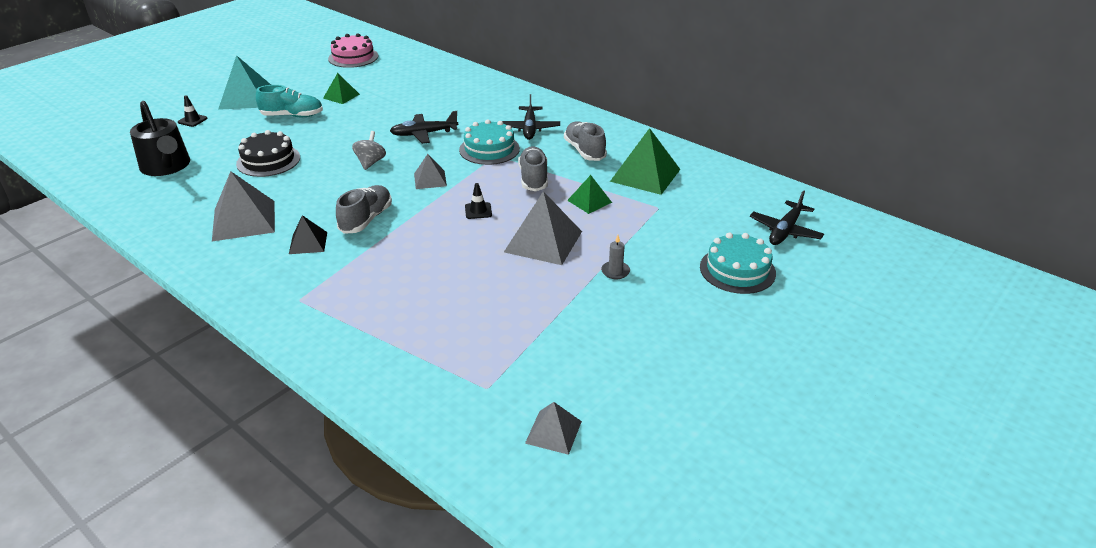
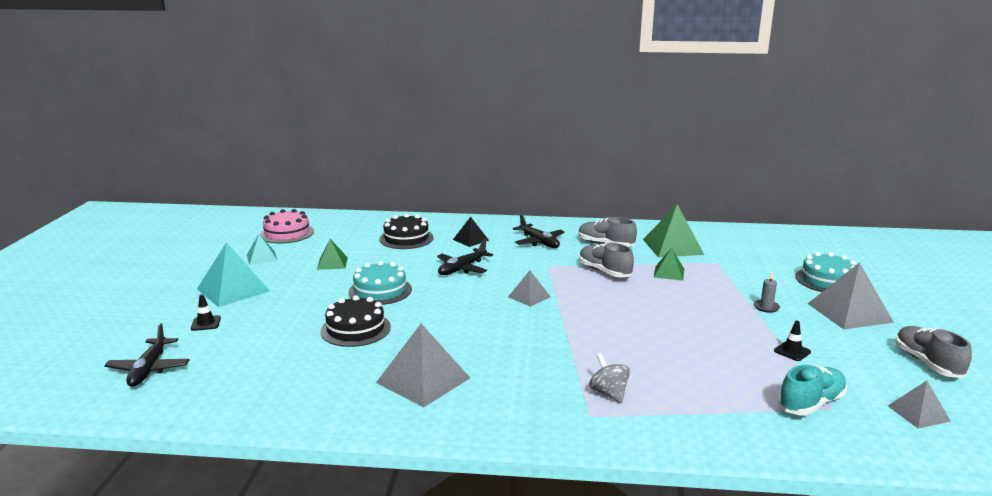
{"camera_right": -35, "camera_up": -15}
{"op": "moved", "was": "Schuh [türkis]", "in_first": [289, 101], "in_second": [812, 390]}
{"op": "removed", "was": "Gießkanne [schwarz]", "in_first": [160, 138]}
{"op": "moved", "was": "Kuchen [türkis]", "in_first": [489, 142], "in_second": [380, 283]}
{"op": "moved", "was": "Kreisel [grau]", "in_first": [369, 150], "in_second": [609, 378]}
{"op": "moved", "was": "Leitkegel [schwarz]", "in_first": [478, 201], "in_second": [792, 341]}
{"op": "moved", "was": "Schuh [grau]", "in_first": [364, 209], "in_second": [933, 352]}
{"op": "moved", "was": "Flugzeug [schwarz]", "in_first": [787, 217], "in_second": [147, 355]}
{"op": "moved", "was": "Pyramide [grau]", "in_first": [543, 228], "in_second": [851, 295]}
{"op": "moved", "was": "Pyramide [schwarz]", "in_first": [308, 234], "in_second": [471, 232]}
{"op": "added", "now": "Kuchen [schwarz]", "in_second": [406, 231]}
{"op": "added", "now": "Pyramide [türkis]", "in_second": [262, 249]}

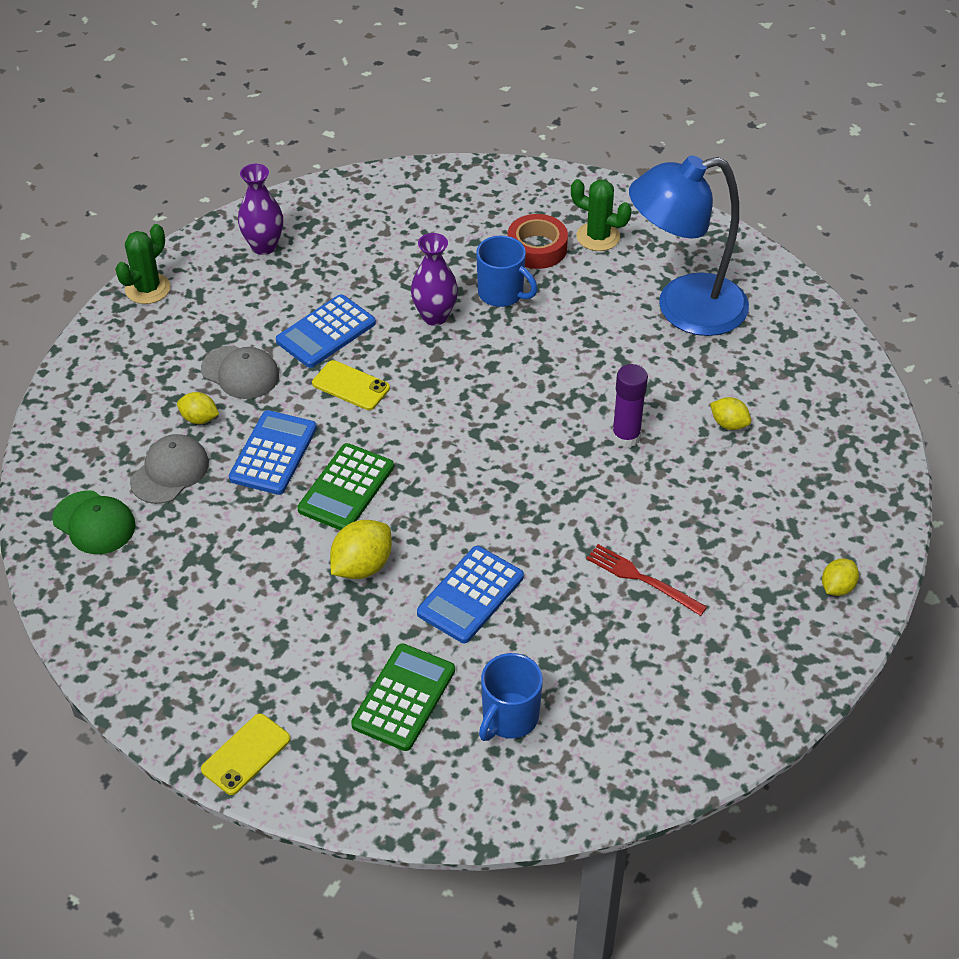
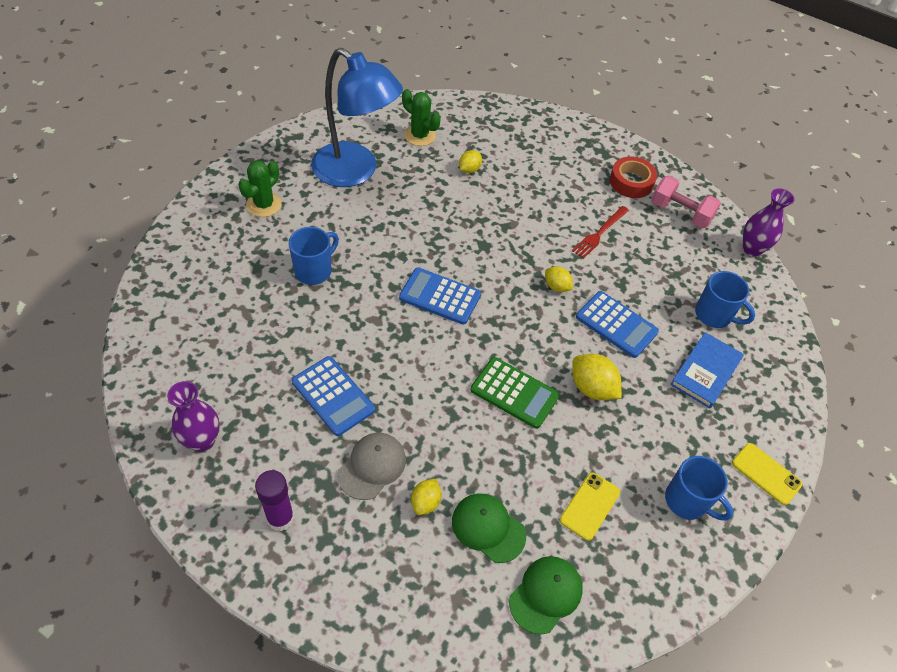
{"camera_right": -90, "camera_up": 5}
{"op": "turned", "was": "Lampe [blau]", "in_first": [689, 245], "in_second": [357, 117], "clockwise": -45}
{"op": "moved", "was": "Klebeband [rot]", "in_first": [538, 241], "in_second": [633, 177]}
{"op": "moved", "was": "Kaktus [grün]", "in_first": [142, 264], "in_second": [421, 117]}
{"op": "moved", "was": "Vase [lila]", "in_first": [434, 279], "in_second": [768, 222]}
{"op": "moved", "was": "Handy [gelb]", "in_first": [351, 385], "in_second": [590, 506]}
{"op": "moved", "was": "Klebestift [lila]", "in_first": [630, 406], "in_second": [274, 500]}
{"op": "moved", "was": "Taschenrechner [blau]", "in_first": [273, 452], "in_second": [440, 296]}
{"op": "recoloured", "was": "Kappe [grau]", "now": "Kappe [grün]", "in_first": [169, 469], "in_second": [489, 528]}
{"op": "moved", "was": "Zitrone [gelb]", "in_first": [840, 577], "in_second": [559, 279]}
{"op": "replaced", "was": "Taschenrechner [grün]", "now": "Buch [blau]", "in_first": [403, 697], "in_second": [707, 370]}
{"op": "added", "now": "Hantel [rosa]", "in_second": [686, 202]}
{"op": "added", "now": "Tasse [blau]", "in_second": [699, 488]}

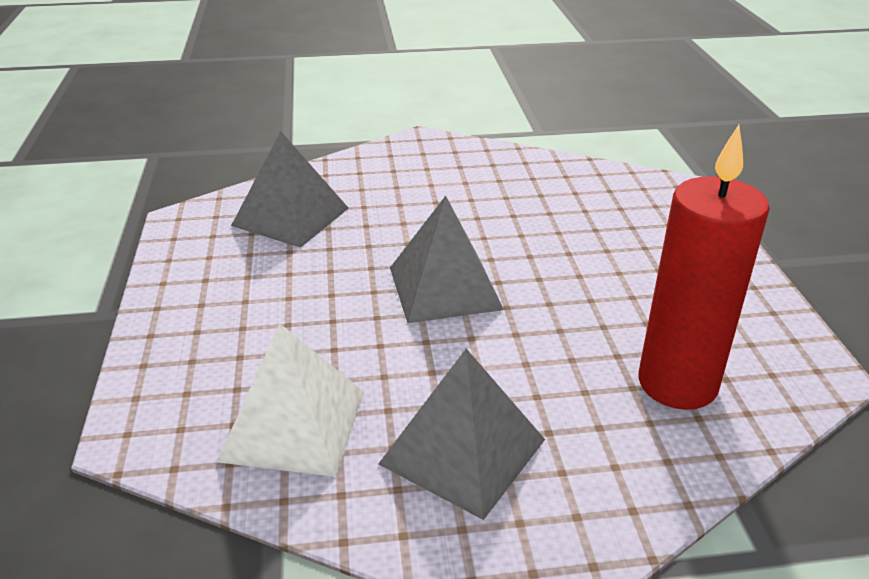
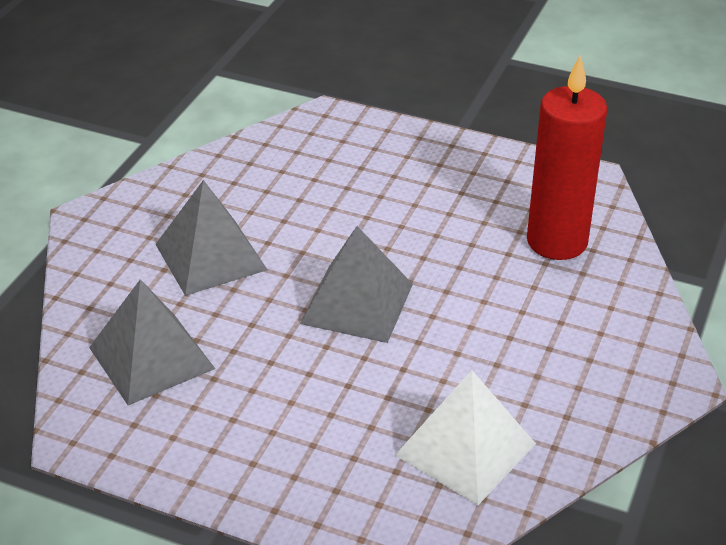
{"camera_right": -60, "camera_up": 5}
{"op": "moved", "was": "Pyramide [grau]", "in_first": [461, 434], "in_second": [211, 238]}

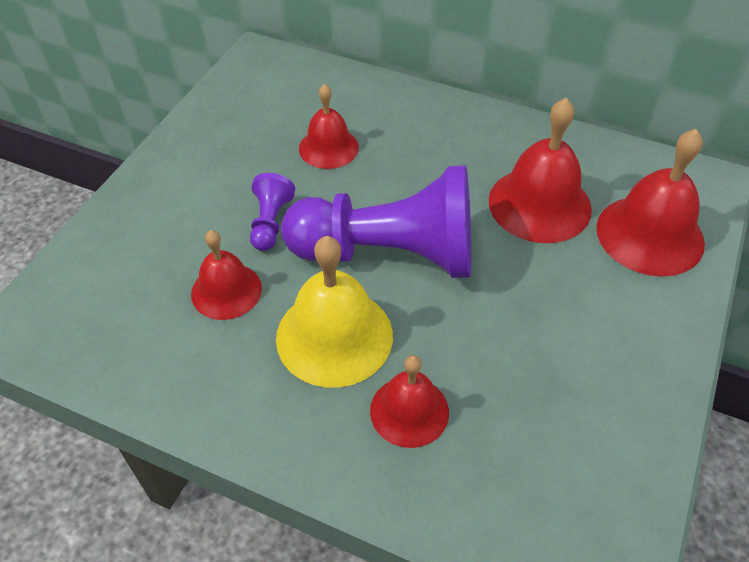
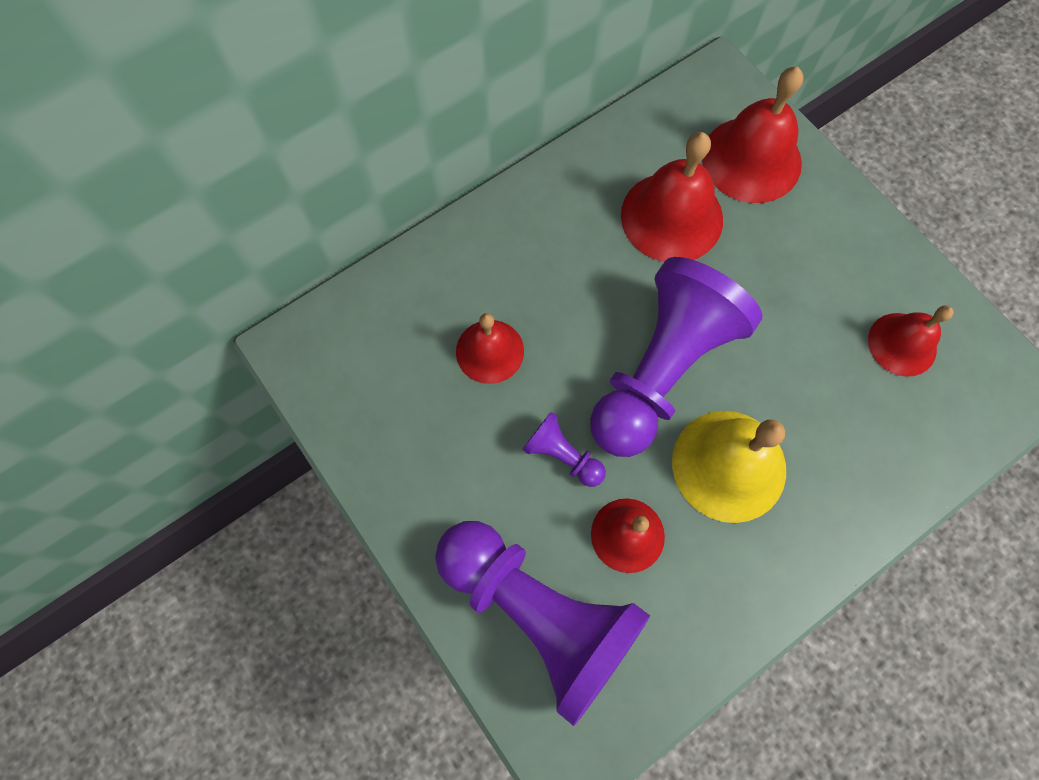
{"camera_right": -60, "camera_up": 20}
{"op": "moved", "was": "Glocke [rot]", "in_first": [409, 401], "in_second": [911, 341]}
{"op": "added", "now": "Bauer [lila]", "in_second": [542, 623]}

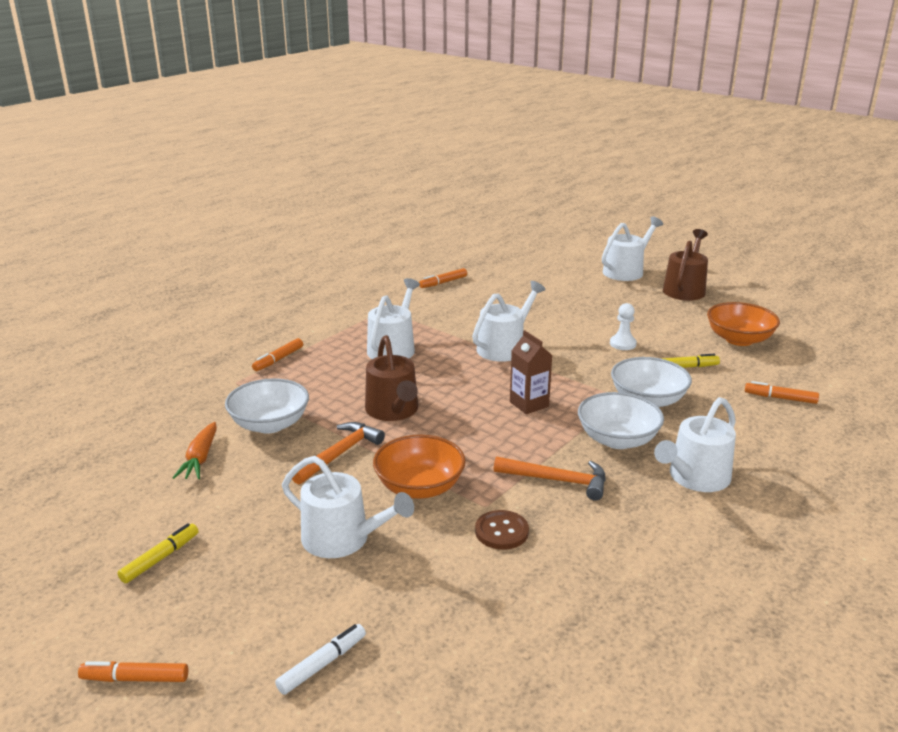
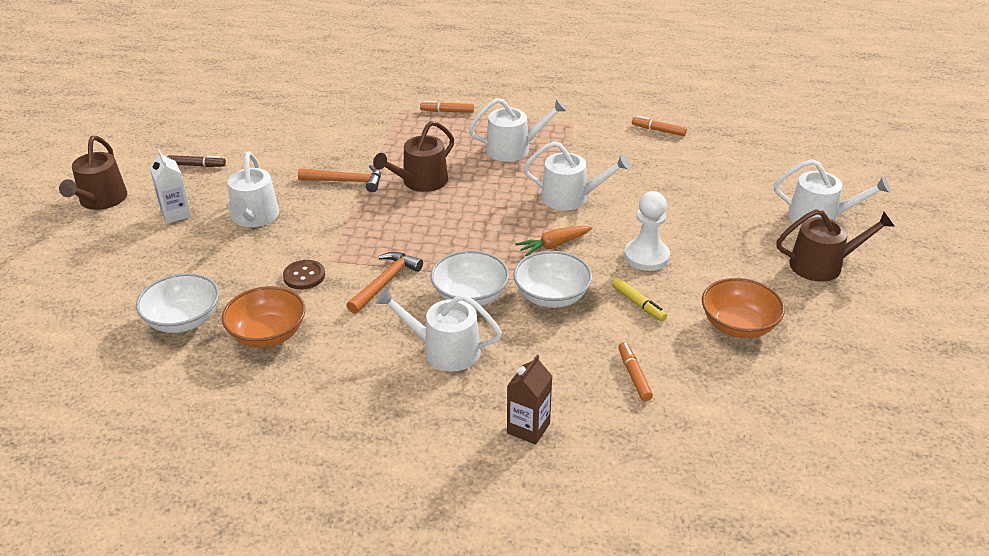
{"camera_right": 60, "camera_up": 10}
{"op": "resized", "was": "Bauer [weiß]", "in_first": [623, 326], "in_second": [647, 231], "ratio": 1.63}
{"op": "moved", "was": "Getränkekarton [braun]", "in_first": [531, 372], "in_second": [529, 400]}
{"op": "moved", "was": "Schüssel [weiß]", "in_first": [267, 406], "in_second": [177, 303]}
{"op": "moved", "was": "Karotte [orange]", "in_first": [195, 450], "in_second": [554, 241]}
{"op": "moved", "was": "Schüssel [orange]", "in_first": [419, 467], "in_second": [263, 317]}
{"op": "turned", "was": "Hammer [orange]", "in_first": [550, 478], "in_second": [384, 283], "clockwise": -135}
{"op": "recoloured", "was": "Filzstift [gelb]", "now": "Filzstift [braun]", "in_first": [158, 553], "in_second": [196, 161]}
{"op": "removed", "was": "Filzstift [weiß]", "in_first": [320, 659]}
{"op": "replaced", "was": "Filzstift [orange]", "now": "Gießkanne [braun]", "in_first": [133, 671], "in_second": [93, 173]}
{"op": "added", "now": "Getränkekarton [weiß]", "in_second": [170, 187]}

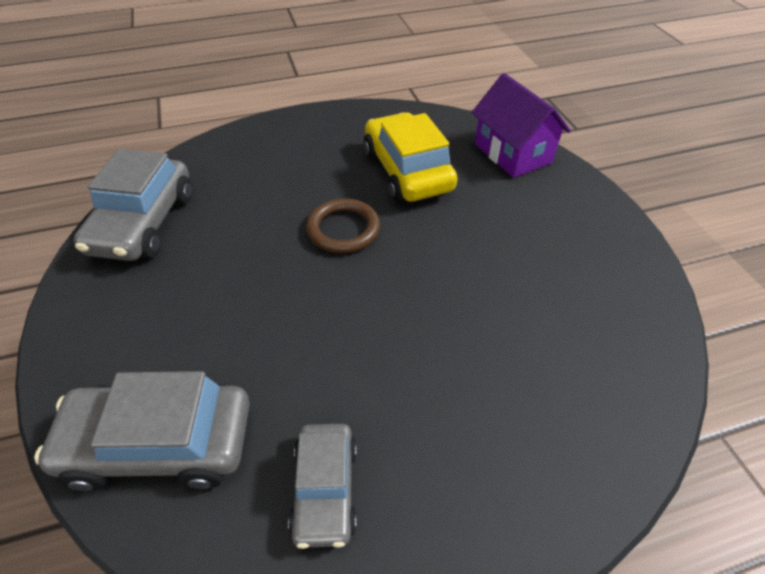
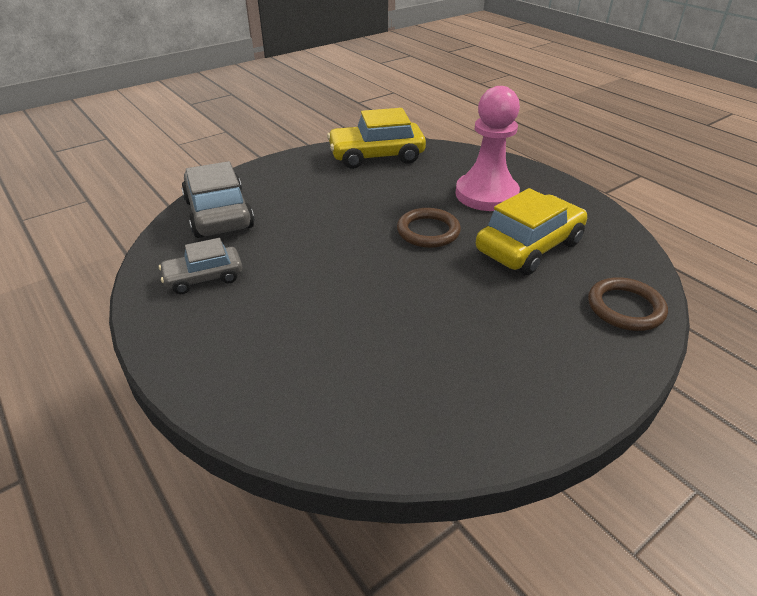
{"camera_right": 70, "camera_up": -10}
{"op": "replaced", "was": "Haus [lila]", "now": "Ring [braun]", "in_first": [521, 125], "in_second": [628, 304]}
{"op": "recoloured", "was": "Auto [grau]", "now": "Auto [gelb]", "in_first": [133, 205], "in_second": [376, 138]}
{"op": "added", "now": "Bauer [rosa]", "in_second": [487, 148]}

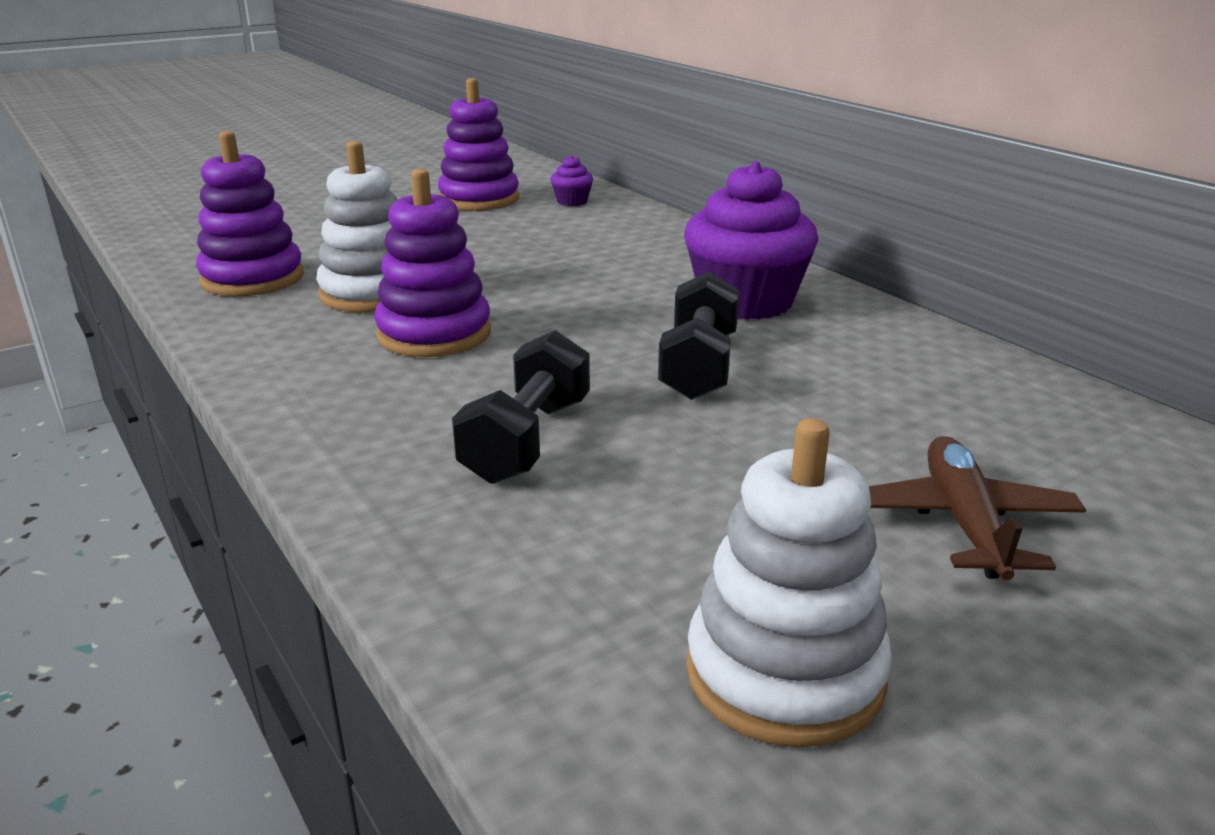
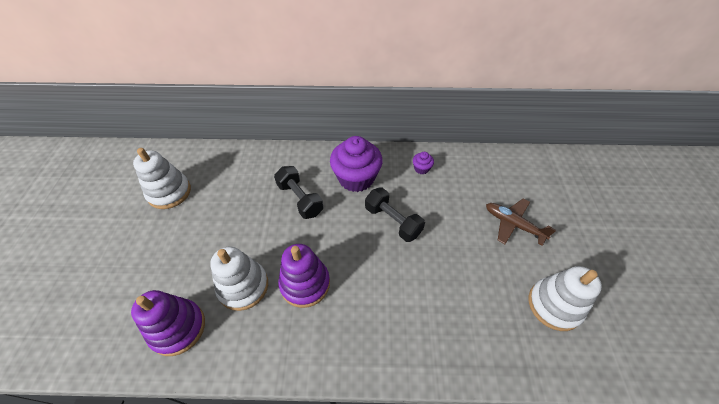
{"camera_right": -55, "camera_up": 25}
{"op": "recoloured", "was": "Stapelspielzeug [lila]", "now": "Stapelspielzeug [weiß]", "in_first": [478, 144], "in_second": [162, 178]}
{"op": "moved", "was": "Muffin [lila]", "in_first": [571, 180], "in_second": [423, 163]}
{"op": "moved", "was": "Hantel [schwarz]", "in_first": [521, 407], "in_second": [298, 192]}

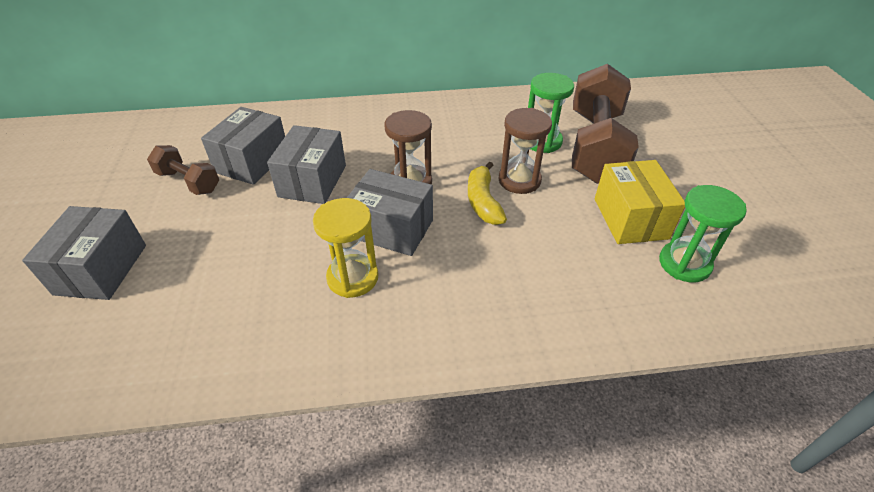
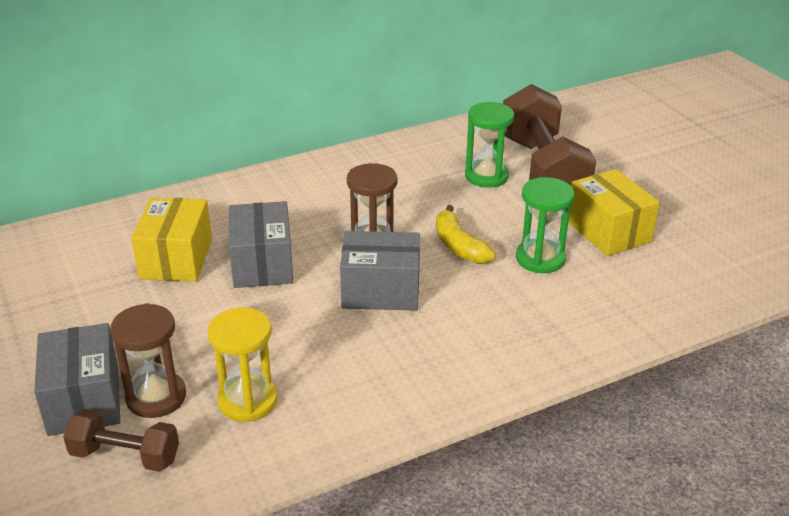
{"camera_right": -20, "camera_up": -10}
{"op": "recoloured", "was": "Schachtel [grau]", "now": "Schachtel [gelb]", "in_first": [243, 146], "in_second": [171, 239]}
{"op": "moved", "was": "Sanduhr [braun]", "in_first": [525, 151], "in_second": [148, 360]}
{"op": "moved", "was": "Hantel [braun]", "in_first": [183, 170], "in_second": [121, 440]}
{"op": "moved", "was": "Sanduhr [grün]", "in_first": [703, 233], "in_second": [545, 225]}
{"op": "moved", "was": "Sanduhr [gelb]", "in_first": [345, 248], "in_second": [242, 364]}

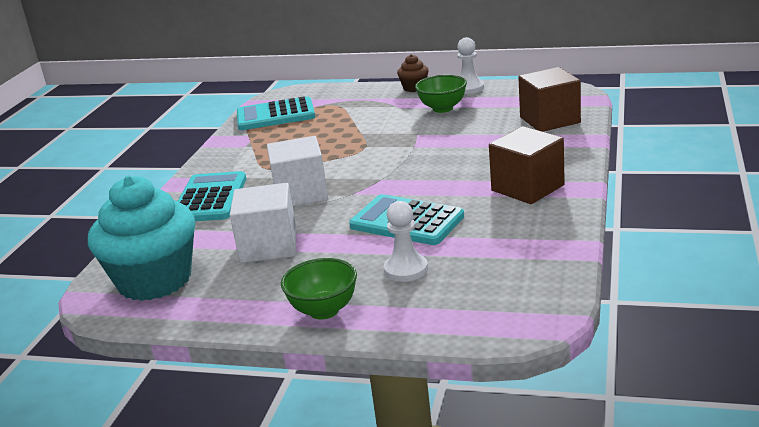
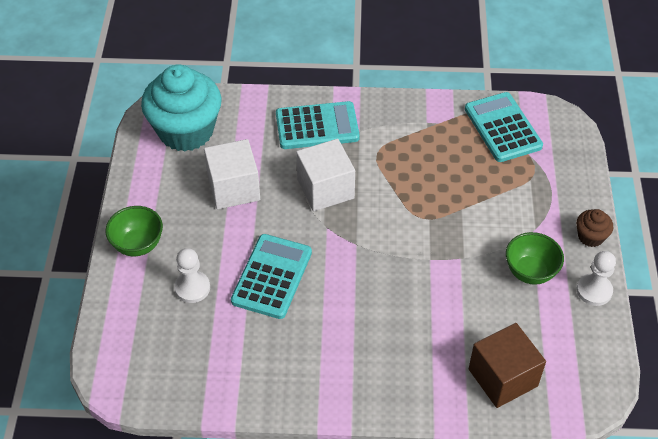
{"camera_right": 75, "camera_up": 25}
{"op": "removed", "was": "Kubus [braun]", "in_first": [527, 165]}

